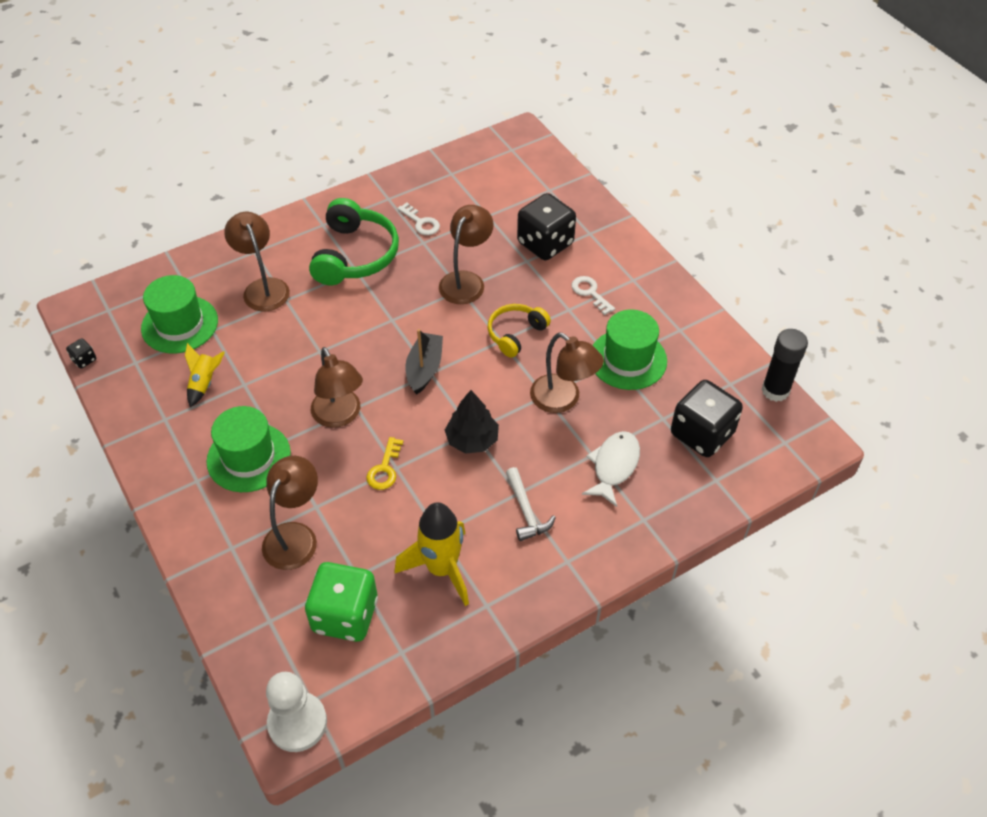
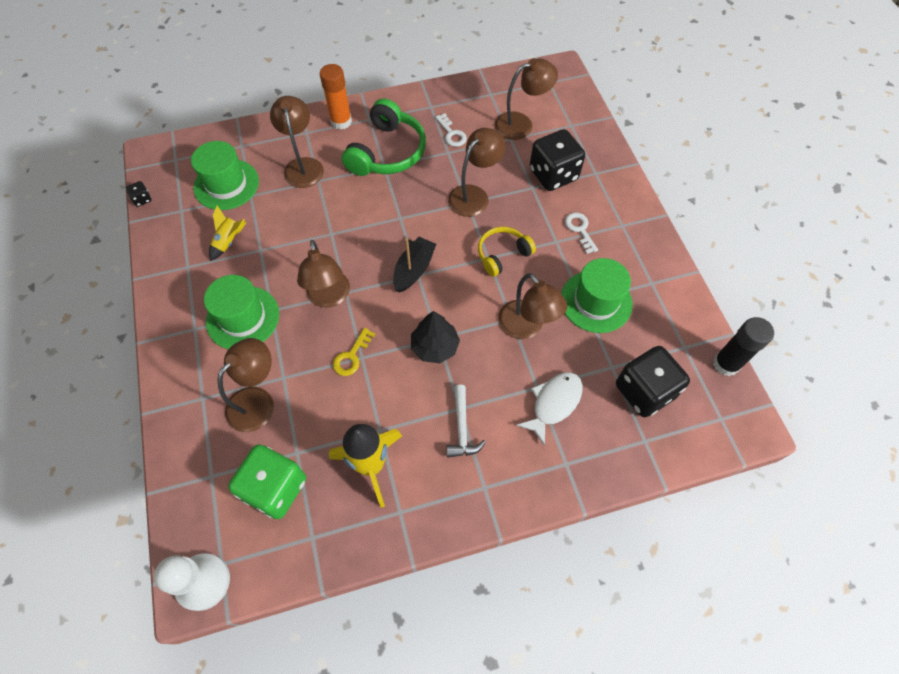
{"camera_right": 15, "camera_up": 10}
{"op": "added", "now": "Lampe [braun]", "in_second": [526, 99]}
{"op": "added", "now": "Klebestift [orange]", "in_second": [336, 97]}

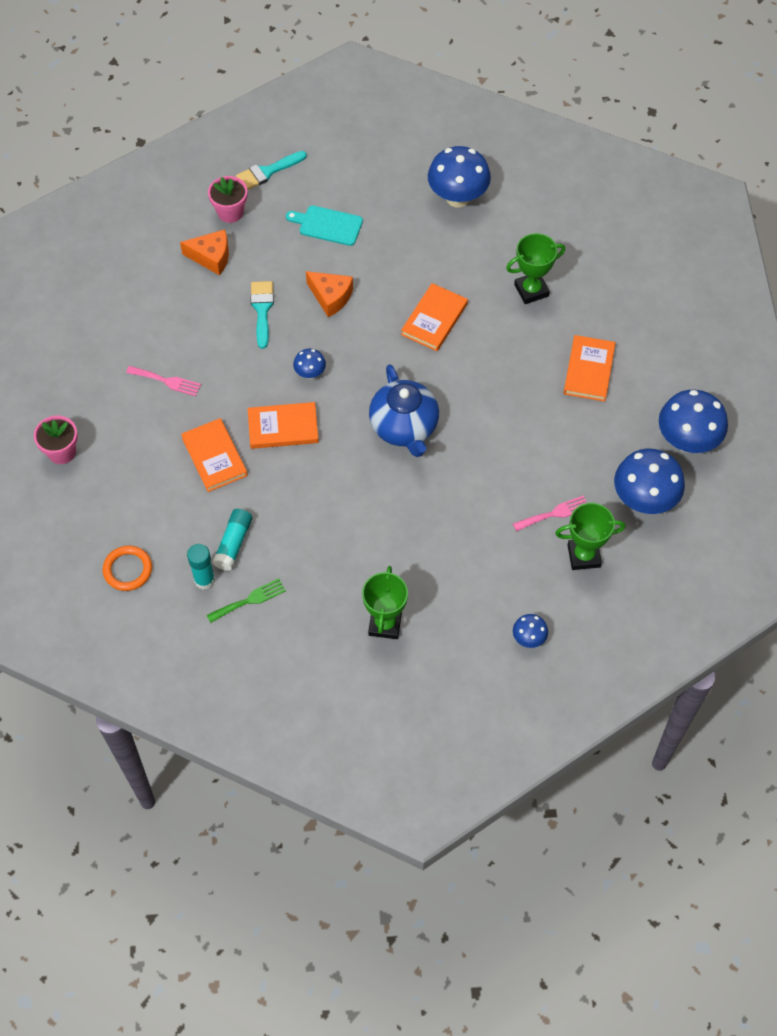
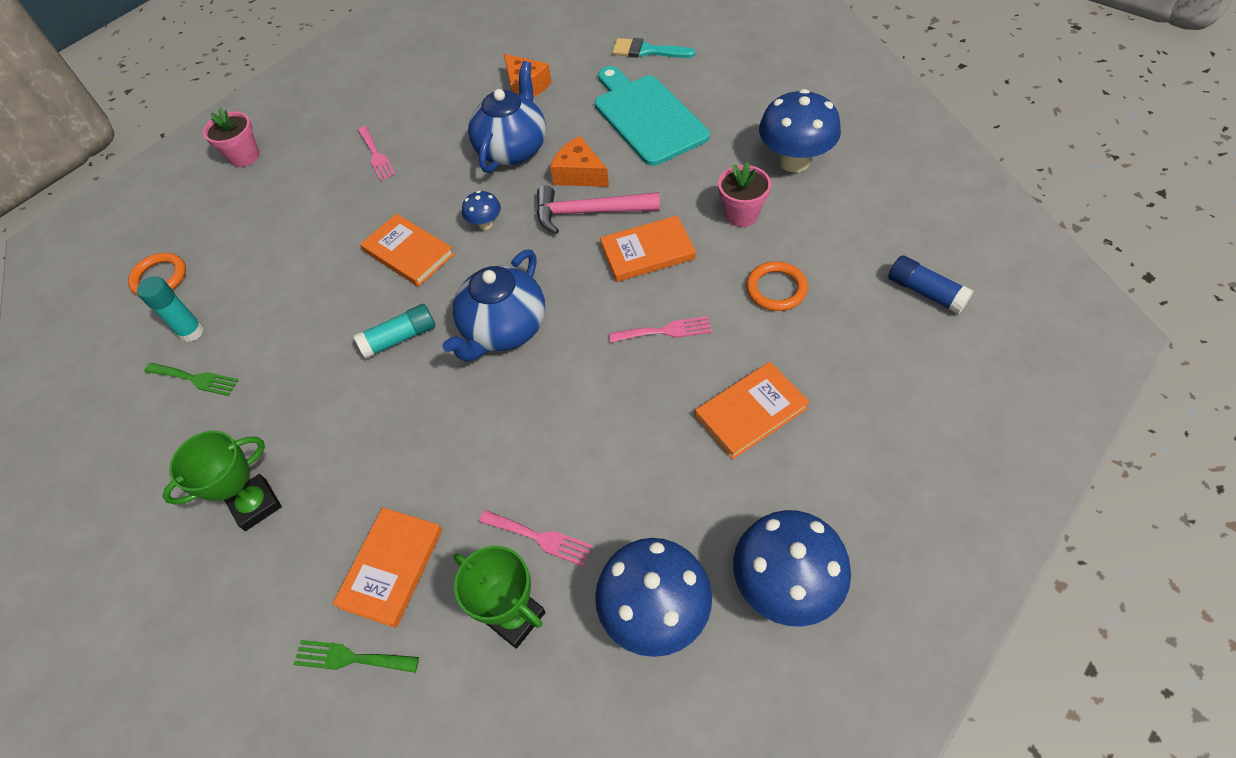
{"camera_right": 50, "camera_up": -5}
{"op": "moved", "was": "Blumentopf [rosa]", "in_first": [228, 199], "in_second": [744, 194]}
{"op": "resized", "was": "Schneidebrett [türkis]", "in_first": [324, 225], "in_second": [652, 116], "ratio": 1.73}
{"op": "replaced", "was": "Pokal [grün]", "now": "Ring [orange]", "in_first": [535, 268], "in_second": [777, 286]}
{"op": "turned", "was": "Käse [orange]", "in_first": [329, 294], "in_second": [579, 161], "clockwise": 135}
{"op": "replaced", "was": "Pinsel [türkis]", "now": "Teekanne [blau]", "in_first": [262, 315], "in_second": [507, 117]}
{"op": "moved", "was": "Buch [orange]", "in_first": [214, 455], "in_second": [387, 568]}
{"op": "moved", "was": "Klebestift [türkis]", "in_first": [232, 540], "in_second": [394, 331]}
{"op": "replaced", "was": "Pilz [blau]", "now": "Gabel [grün]", "in_first": [530, 631], "in_second": [356, 656]}
{"op": "added", "now": "Hammer [rosa]", "in_second": [598, 209]}
{"op": "added", "now": "Klebestift [blau]", "in_second": [930, 284]}
{"op": "added", "now": "Gabel [rosa]", "in_second": [660, 329]}

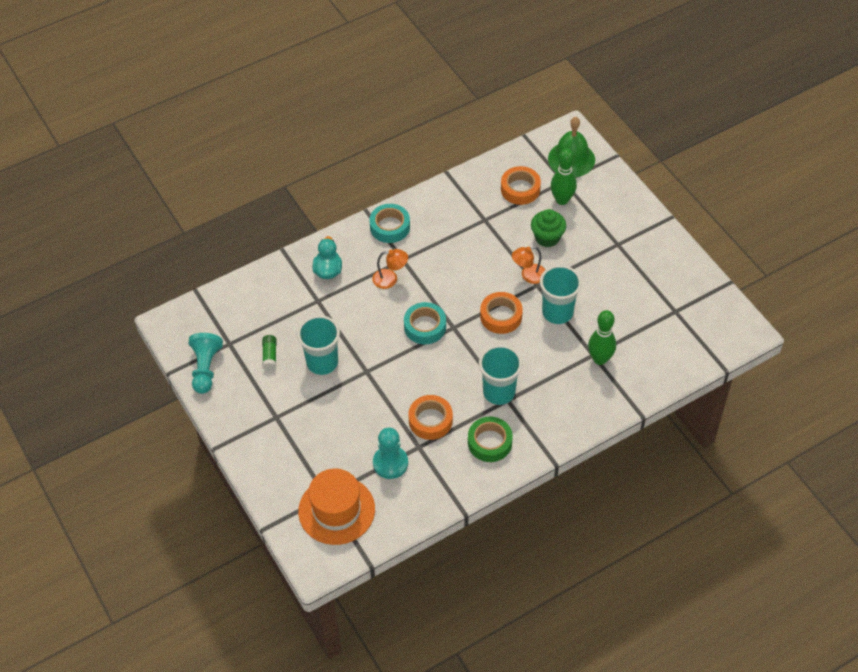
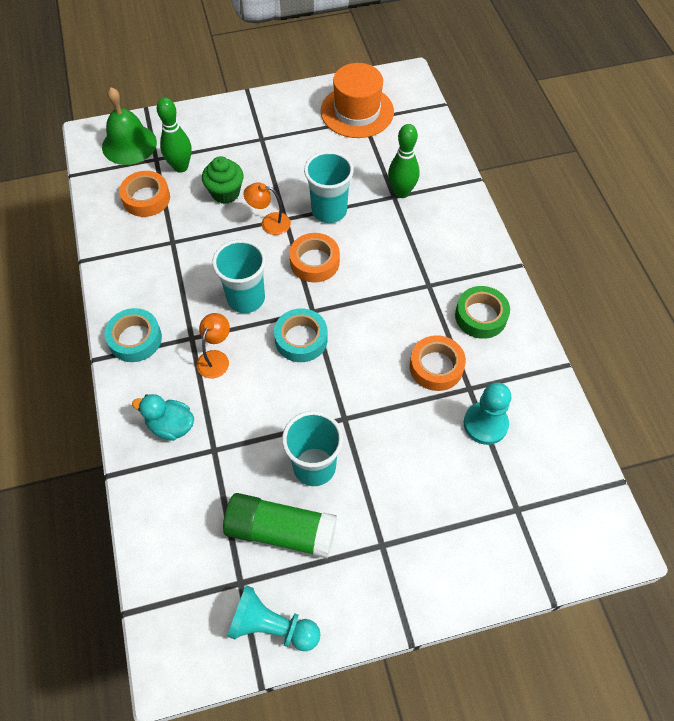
{"camera_right": -75, "camera_up": 5}
{"op": "turned", "was": "Lampe [orange]", "in_first": [528, 265], "in_second": [267, 208], "clockwise": 105}
{"op": "resized", "was": "Klebestift [grün]", "in_first": [269, 353], "in_second": [280, 526], "ratio": 2.16}
{"op": "moved", "was": "Becher [türkis]", "in_first": [500, 375], "in_second": [239, 276]}
{"op": "moved", "was": "Hut [orange]", "in_first": [336, 506], "in_second": [357, 100]}

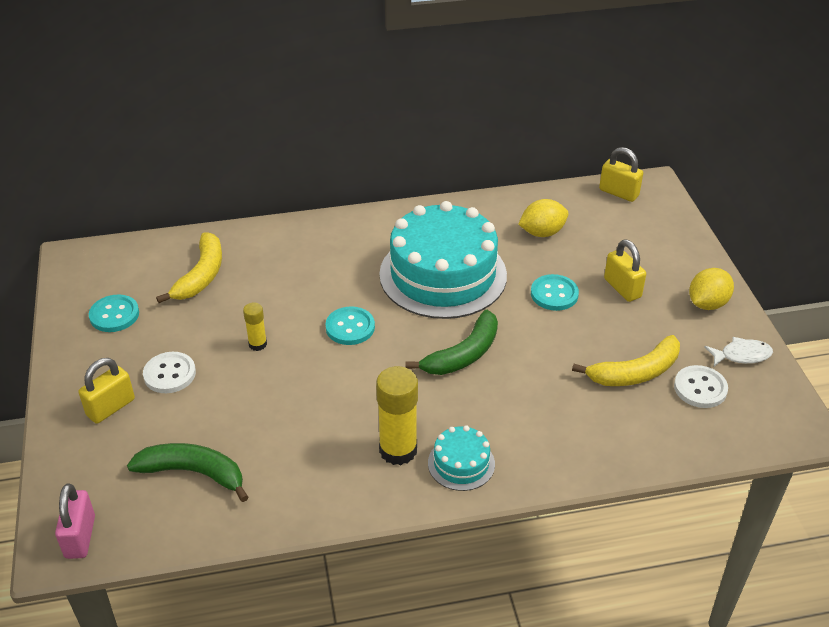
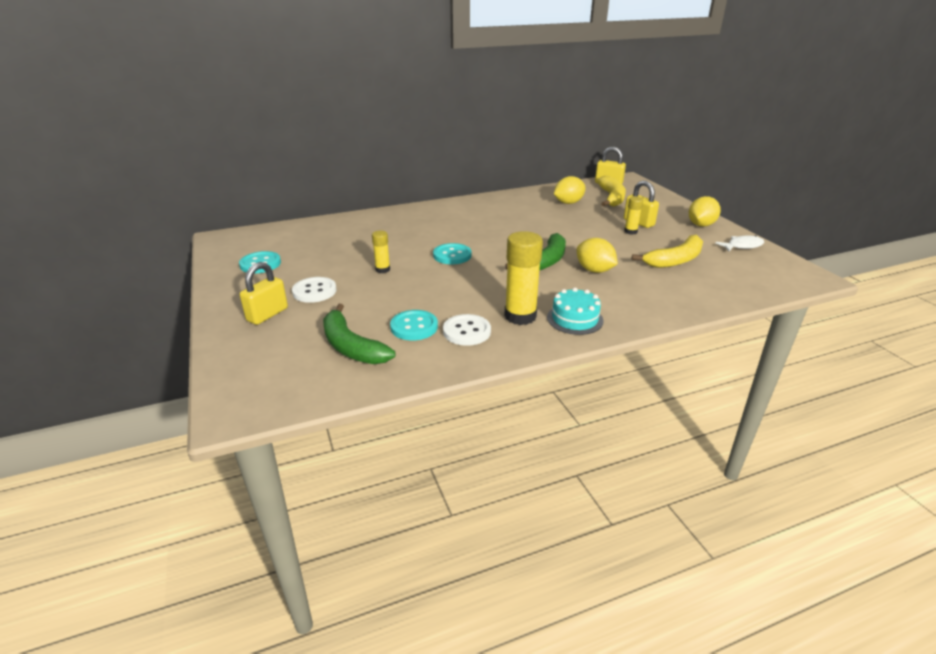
{"camera_right": -10, "camera_up": -10}
{"op": "removed", "was": "Kuchen [türkis]", "in_first": [443, 260]}
{"op": "moved", "was": "Banane [gelb]", "in_first": [189, 267], "in_second": [611, 191]}
{"op": "moved", "was": "Knopf [türkis]", "in_first": [555, 292], "in_second": [414, 325]}
{"op": "moved", "was": "Knopf [weiß]", "in_first": [701, 386], "in_second": [467, 330]}
{"op": "turned", "was": "Banane [grün]", "in_first": [187, 472], "in_second": [359, 334], "clockwise": -135}
{"op": "removed", "was": "Vorhängeschloss [rosa]", "in_first": [75, 521]}
{"op": "added", "now": "Klebestift [gelb]", "in_second": [633, 215]}
{"op": "added", "now": "Zitrone [gelb]", "in_second": [597, 255]}

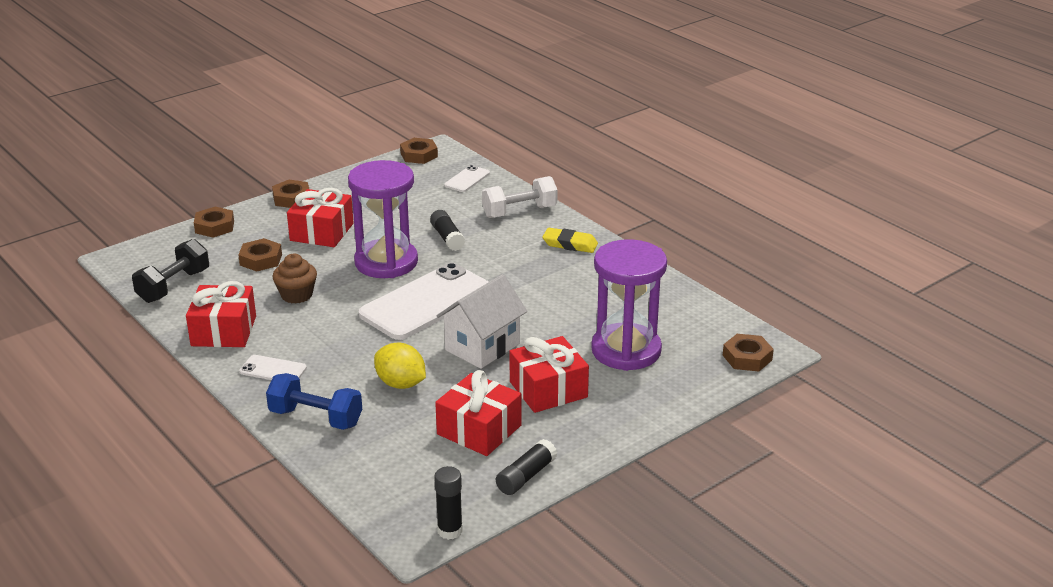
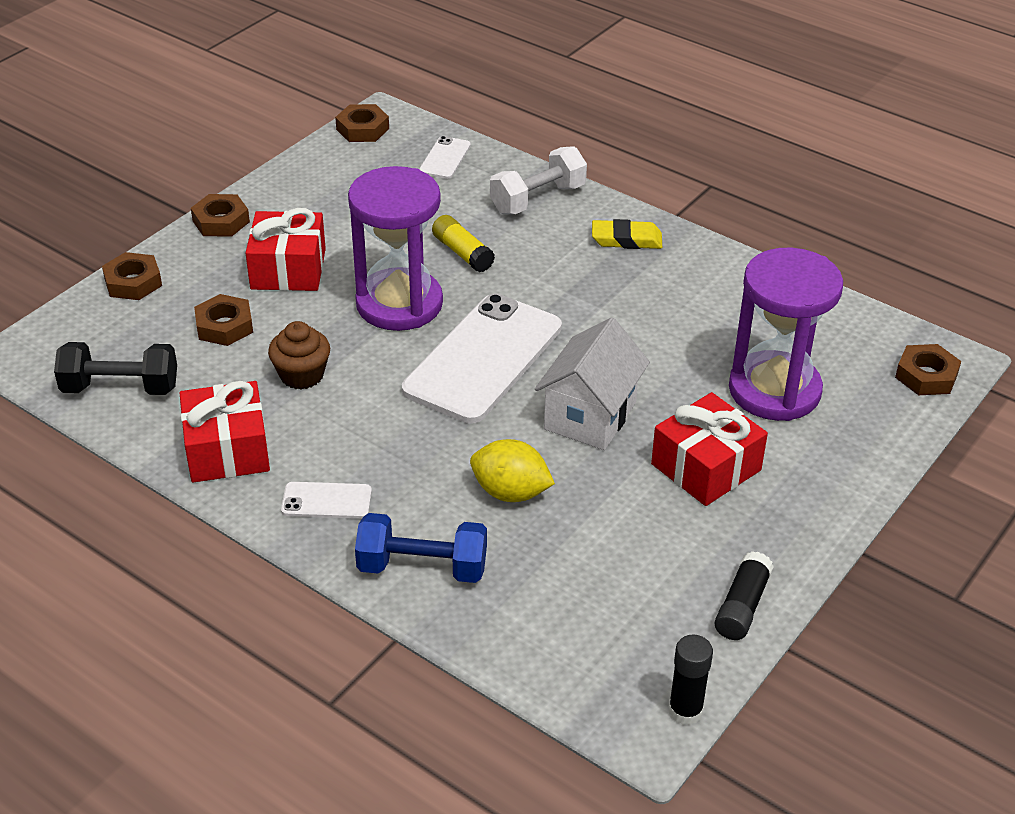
{"camera_right": -15, "camera_up": 10}
{"op": "recoloured", "was": "Klebestift [schwarz]", "now": "Klebestift [gelb]", "in_first": [447, 230], "in_second": [463, 244]}
{"op": "turned", "was": "Hantel [schwarz]", "in_first": [170, 271], "in_second": [115, 368], "clockwise": 75}
{"op": "removed", "was": "Geschenk [rot]", "in_first": [478, 413]}

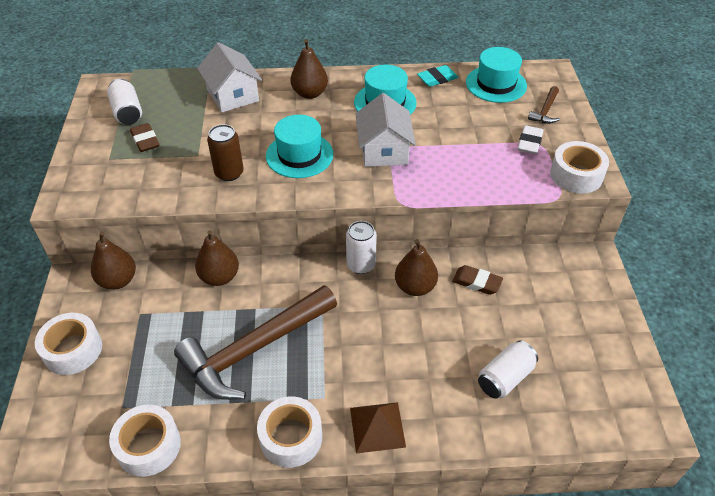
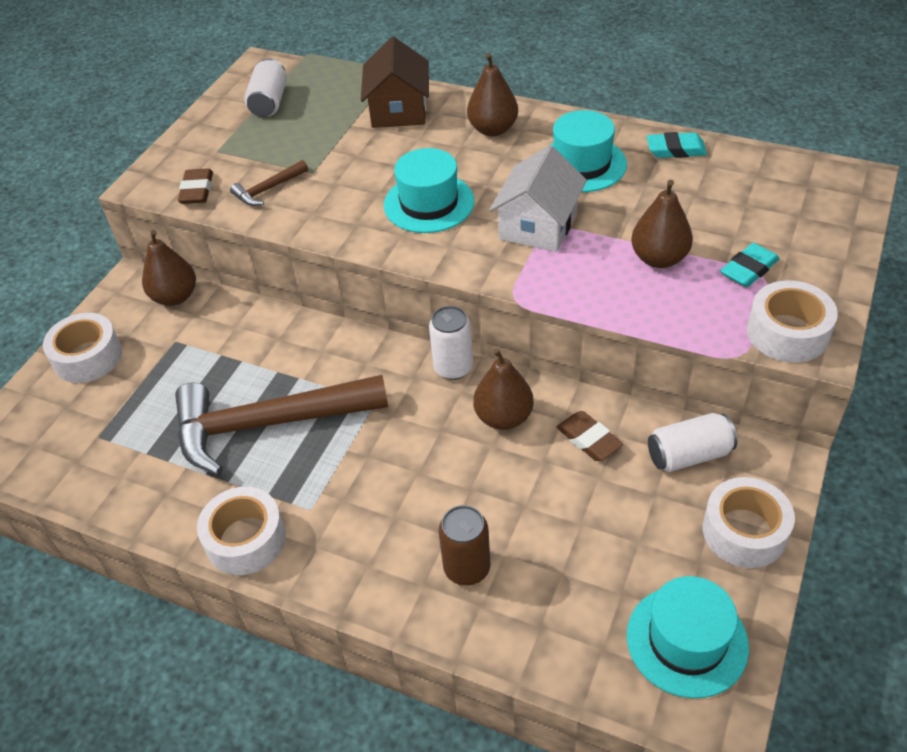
{"camera_right": 30, "camera_up": 0}
{"op": "recoloured", "was": "Haus [weiß]", "now": "Haus [braun]", "in_first": [229, 77], "in_second": [395, 82]}
{"op": "moved", "was": "Hut [türkis]", "in_first": [496, 75], "in_second": [688, 637]}
{"op": "moved", "was": "Hammer [braun]", "in_first": [544, 105], "in_second": [269, 183]}
{"op": "moved", "was": "Radiergummi [braun]", "in_first": [144, 137], "in_second": [195, 186]}
{"op": "moved", "was": "Dose [braun]", "in_first": [225, 152], "in_second": [464, 545]}
{"op": "recoloured", "was": "Radiergummi [weiß]", "now": "Radiergummi [türkis]", "in_first": [530, 139], "in_second": [750, 265]}
{"op": "moved", "was": "Birne [braun]", "in_first": [217, 258], "in_second": [662, 224]}
{"op": "moved", "was": "Dose [weiß]", "in_first": [508, 369], "in_second": [692, 442]}
{"op": "removed", "was": "Pyramide [braun]", "in_first": [378, 427]}
{"op": "moved", "was": "Klebeband [weiß]", "in_first": [145, 440], "in_second": [749, 522]}

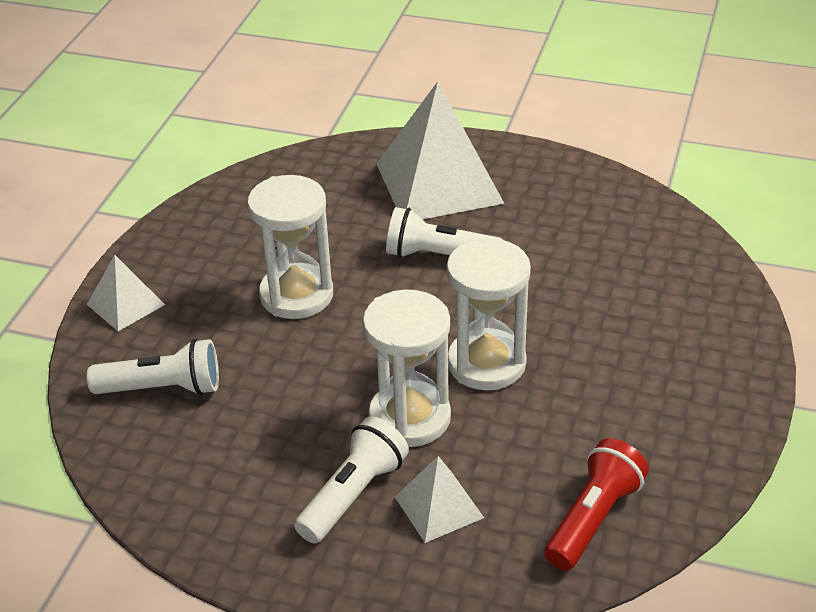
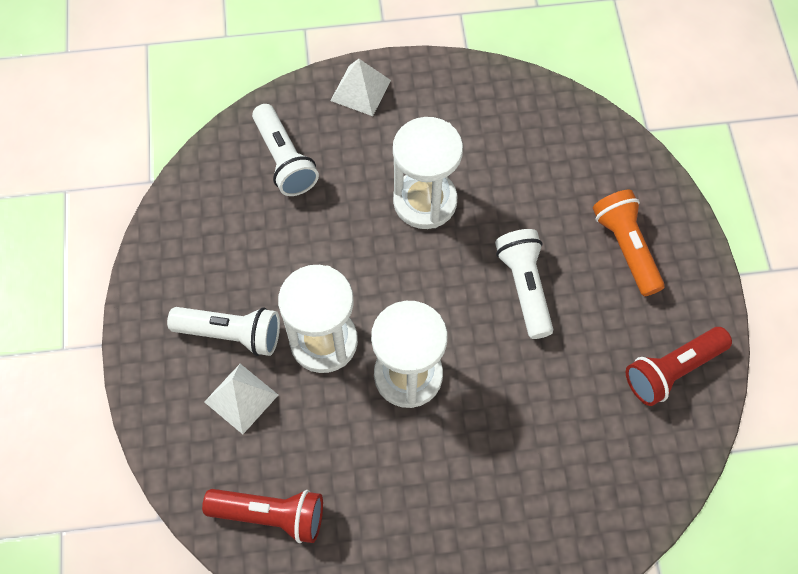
{"camera_right": 65, "camera_up": 25}
{"op": "replaced", "was": "Pyramide [weiß]", "now": "Taschenlampe [orange]", "in_first": [440, 150], "in_second": [629, 243]}
{"op": "added", "now": "Taschenlampe [rot]", "in_second": [679, 366]}

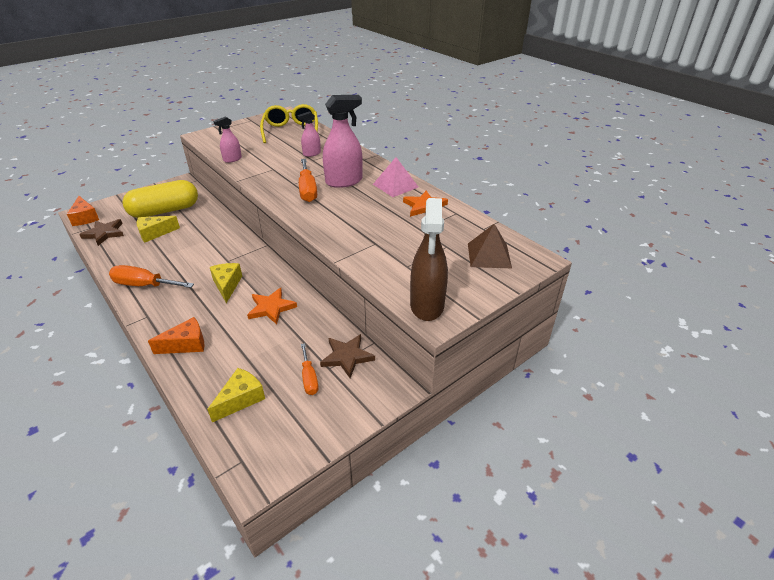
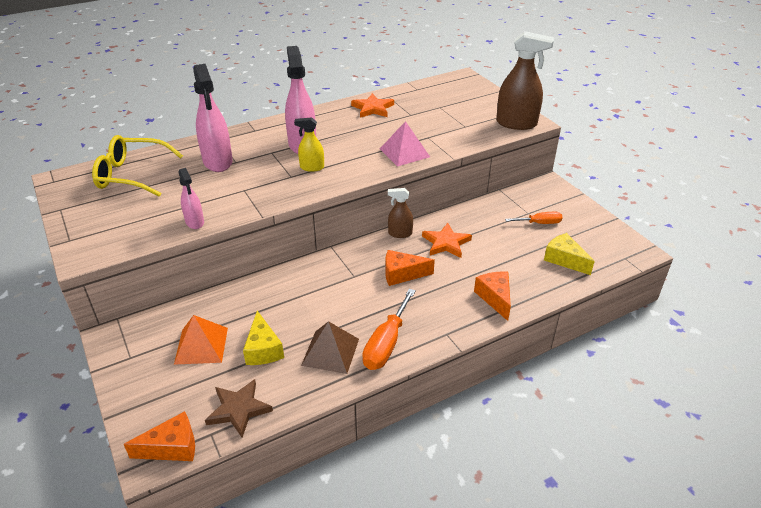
{"camera_right": -80, "camera_up": 0}
{"op": "resized", "was": "Sprühflasche [rosa]", "in_first": [309, 134], "in_second": [213, 118], "ratio": 1.85}
{"op": "moved", "was": "Pyramide [rosa]", "in_first": [395, 177], "in_second": [405, 144]}
{"op": "replaced", "was": "Schraubenzieher [orange]", "now": "Sprühflasche [gelb]", "in_first": [308, 180], "in_second": [309, 144]}
{"op": "replaced", "was": "Kapsel [gelb]", "now": "Pyramide [orange]", "in_first": [160, 199], "in_second": [201, 340]}
{"op": "moved", "was": "Pyramide [braun]", "in_first": [490, 246], "in_second": [330, 347]}
{"op": "recoloured", "was": "Käse [gelb]", "now": "Käse [orange]", "in_first": [226, 283], "in_second": [410, 268]}
{"op": "removed", "was": "Stern [braun]", "in_first": [347, 356]}
{"op": "added", "now": "Sprühflasche [braun]", "in_second": [400, 213]}

